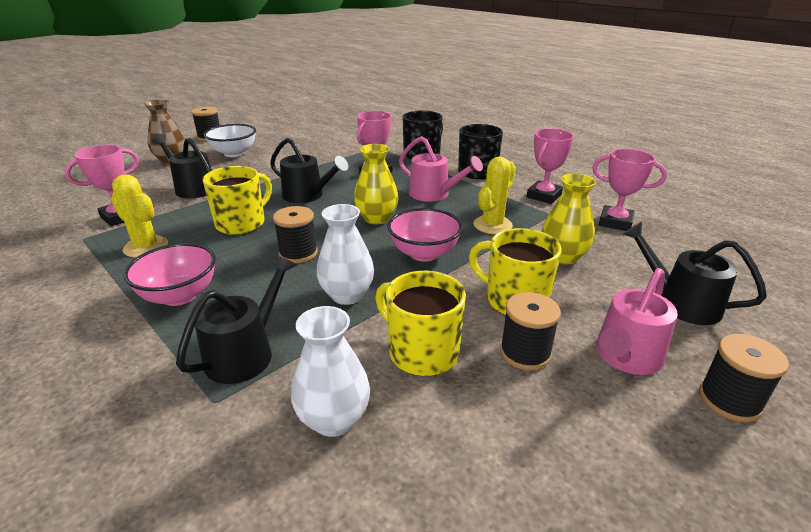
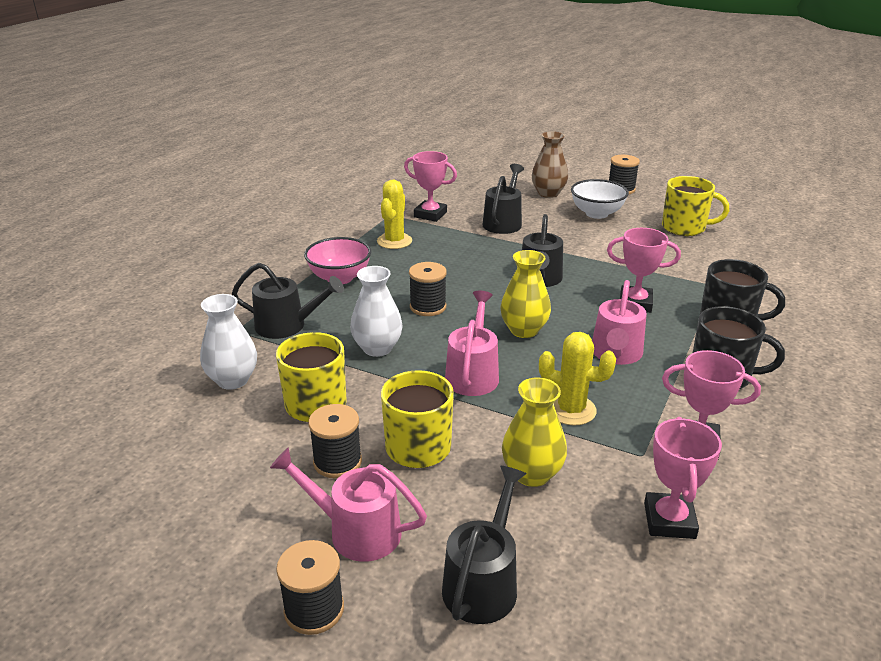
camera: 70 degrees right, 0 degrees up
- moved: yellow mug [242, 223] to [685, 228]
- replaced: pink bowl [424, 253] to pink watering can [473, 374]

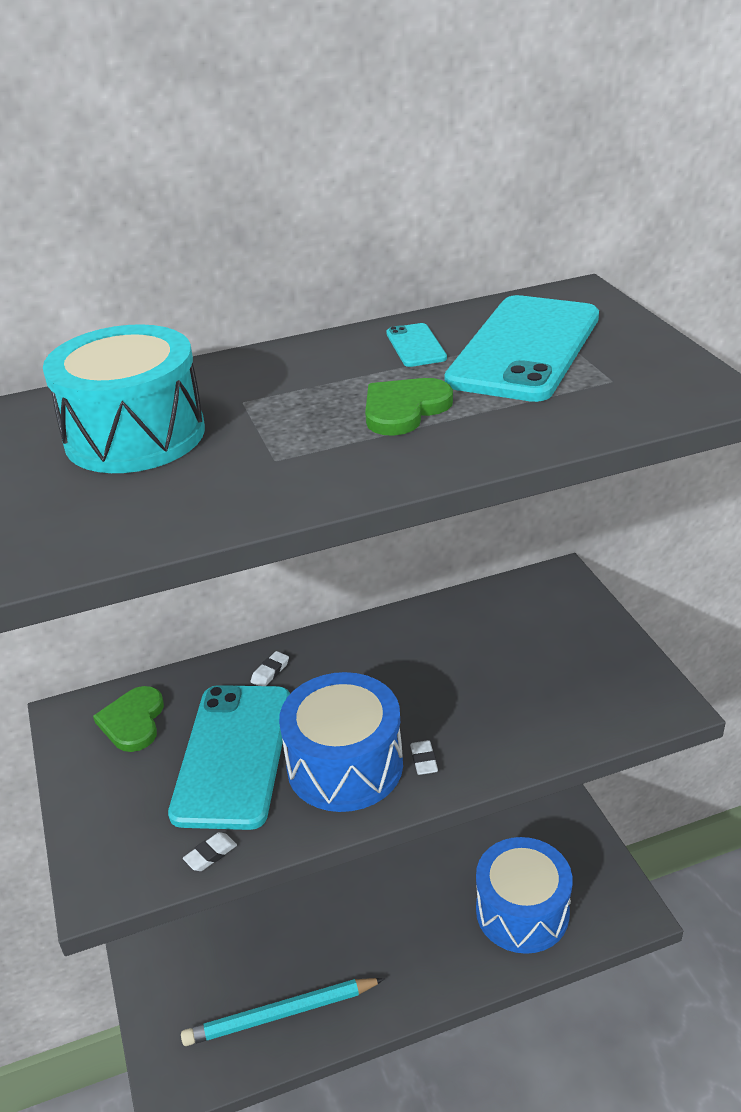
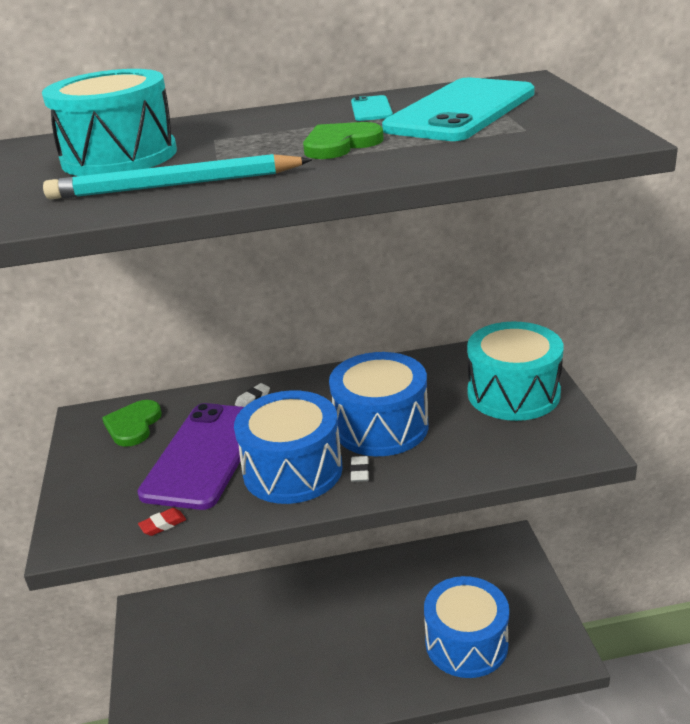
camera: 10 degrees right, 5 degrees down
- added: blue drum [381, 426]
- added: turquoise drum [513, 393]
- moved: turquoise pencil [280, 1014] to [174, 185]
- recoloured: turquoise phone [233, 755] to purple phone [204, 455]
- recoloured: white eraser [210, 854] to red eraser [163, 525]

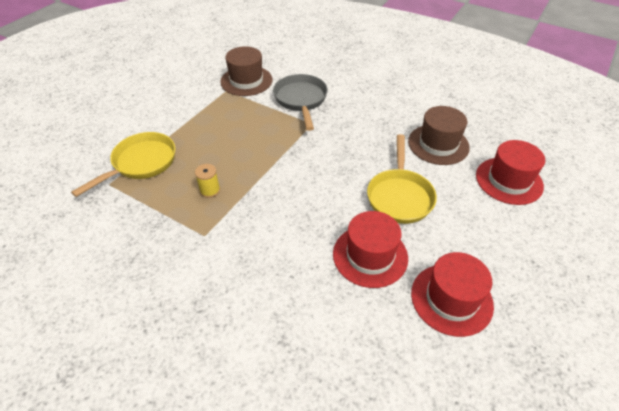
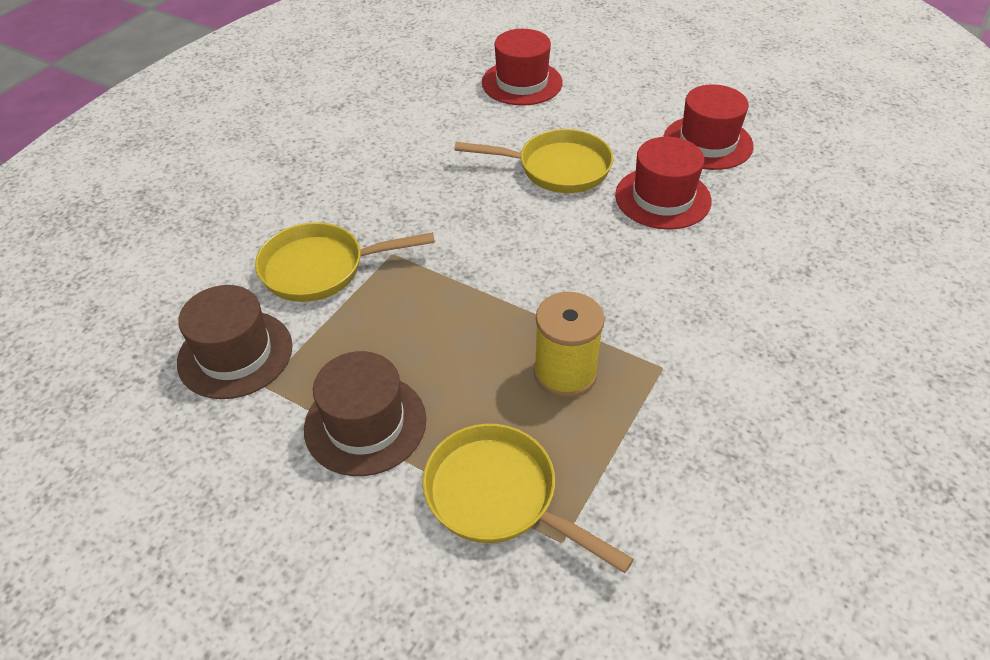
camera: 90 degrees left, 0 degrees up
- moved: brown hat [438, 144] to [365, 424]
- recoloured: grey pan [301, 100] to yellow pan [321, 268]
- resized: yellow spool [210, 190] = [565, 373] x1.77

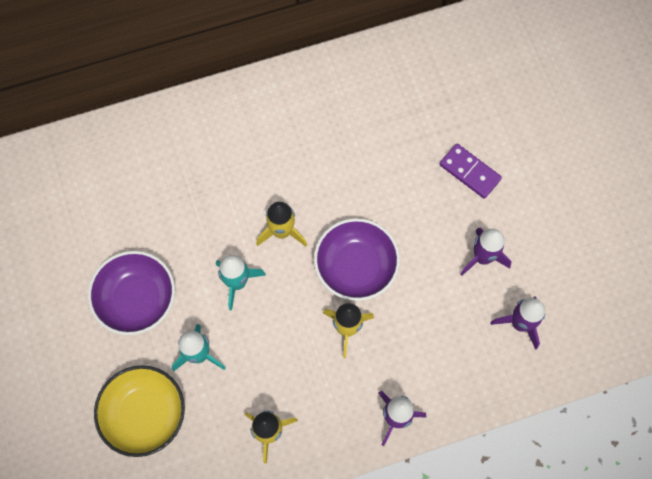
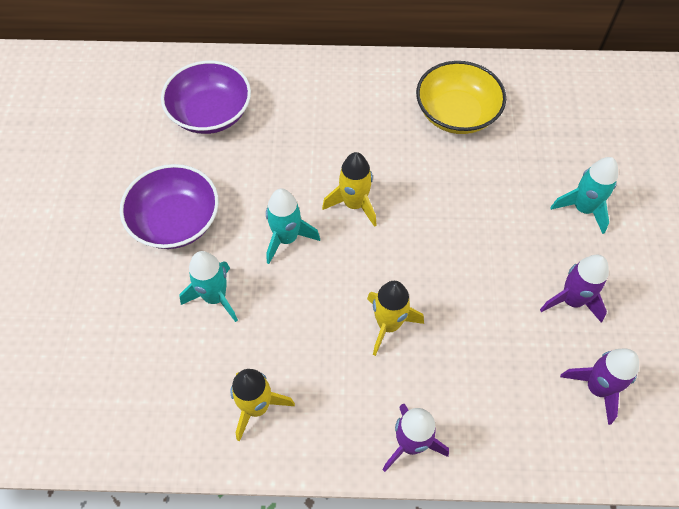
camera: 20 degrees right, 10 degrees down
- moved: yellow bowl [144, 414] to [456, 113]
- moved: purple bowl [356, 267] to [210, 113]
- replaced: purple domino [470, 172] to turquoise rocket [583, 209]

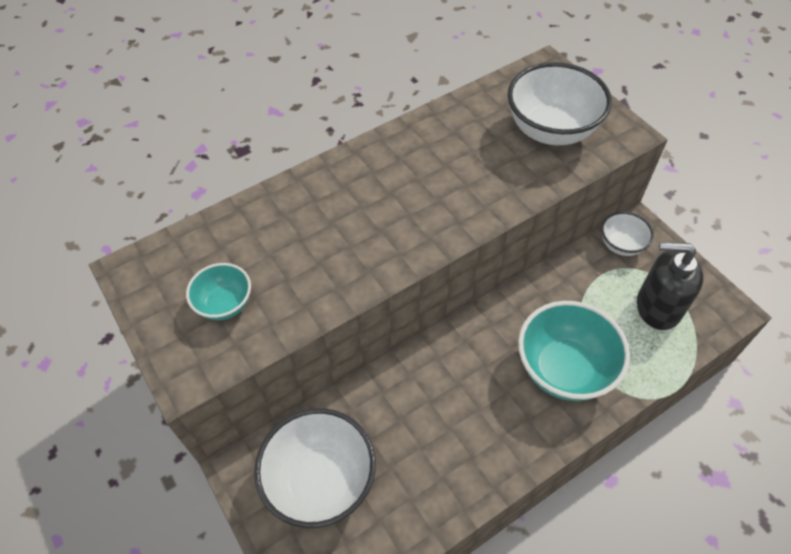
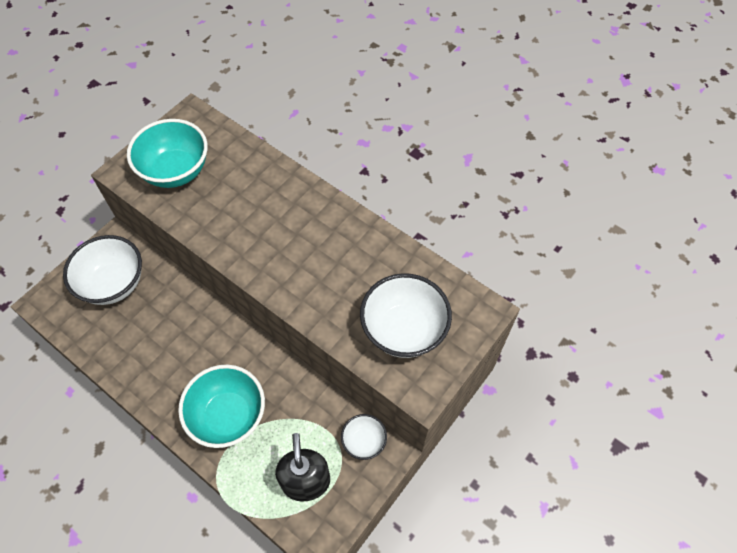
camera: 70 degrees right, 5 degrees up
- resized: turquoise bowl [225, 304] = [176, 171] x1.85

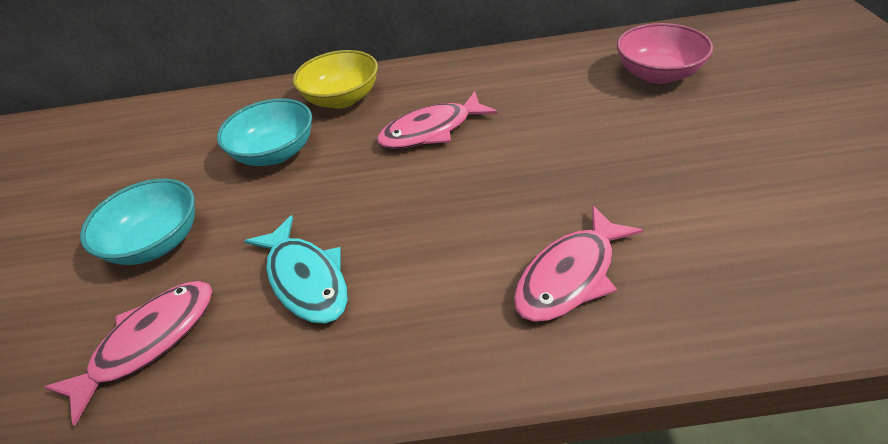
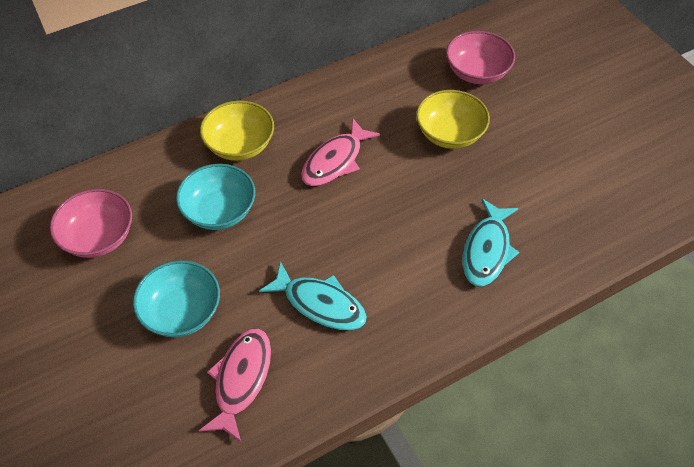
camera: 30 degrees left, 10 degrees up
- added: pink bowl [99, 237]
- added: yellow bowl [450, 134]
- recoloured: pink fish [570, 275] to turquoise fish [487, 250]

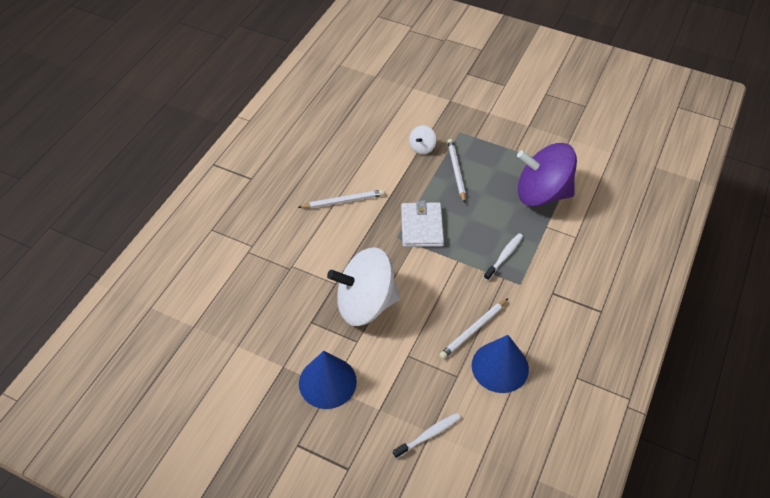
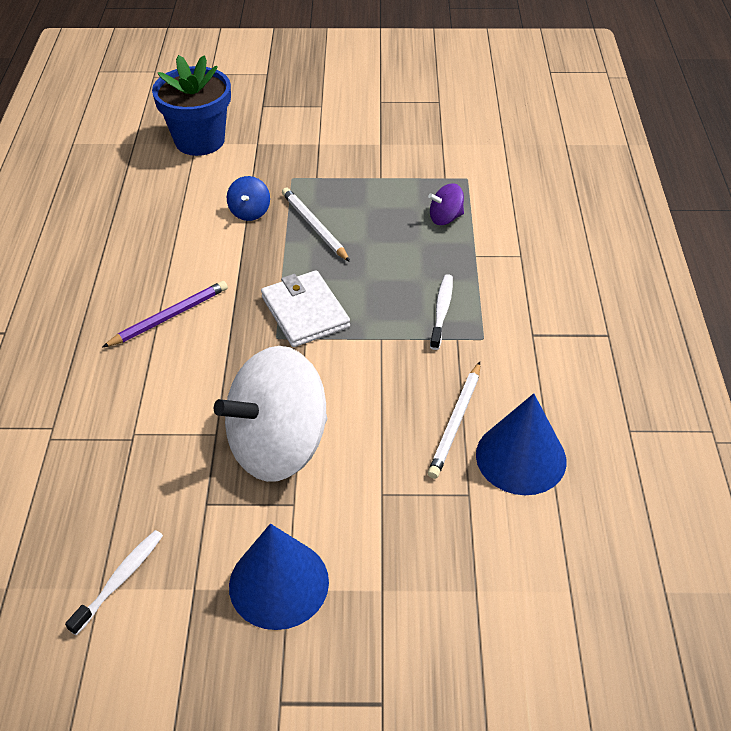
camera: 25 degrees left, 5 degrees down
- added: blue flower pot [199, 140]
- moved: white toothbrush [428, 435] to [120, 580]
- recoloured: white pencil [343, 201] to purple pencil [169, 317]
- recoloured: white spinning top [422, 147] to blue spinning top [250, 212]
- resized: purple spinning top [542, 193] = [445, 218] x0.42

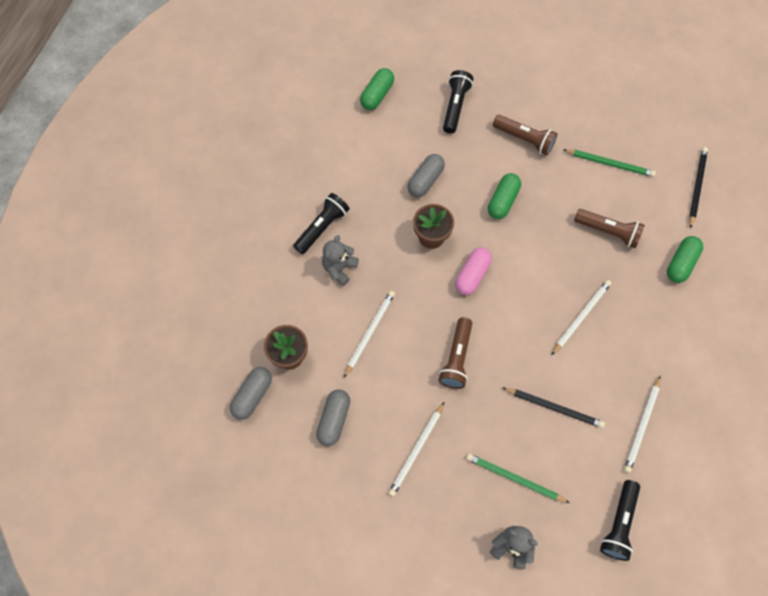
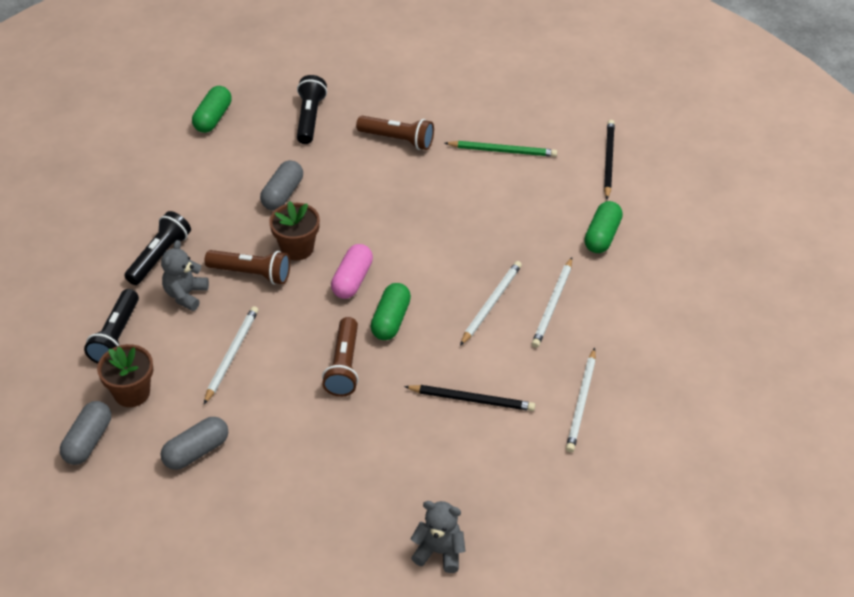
camera: 10 degrees left, 20 degrees down
- removed: green pencil [515, 479]
- moved: white pencil [417, 450] to [553, 304]
- moved: green capsule [503, 201] to [391, 320]
- moved: brown flashlight [608, 232] to [251, 274]
- moved: black flashlight [618, 523] to [116, 336]
- turned: grey capsule [334, 420] = [196, 451] 45 degrees clockwise

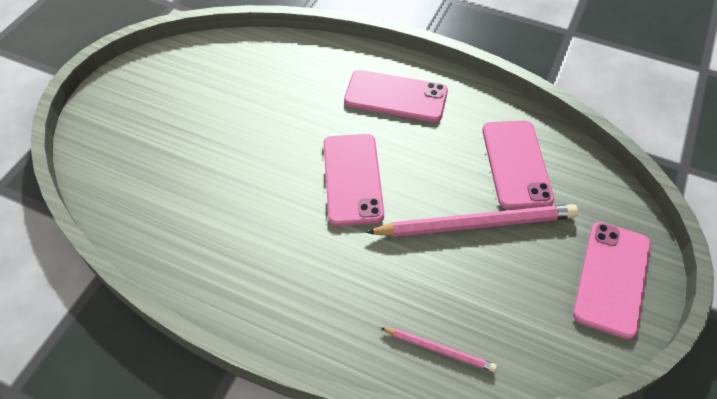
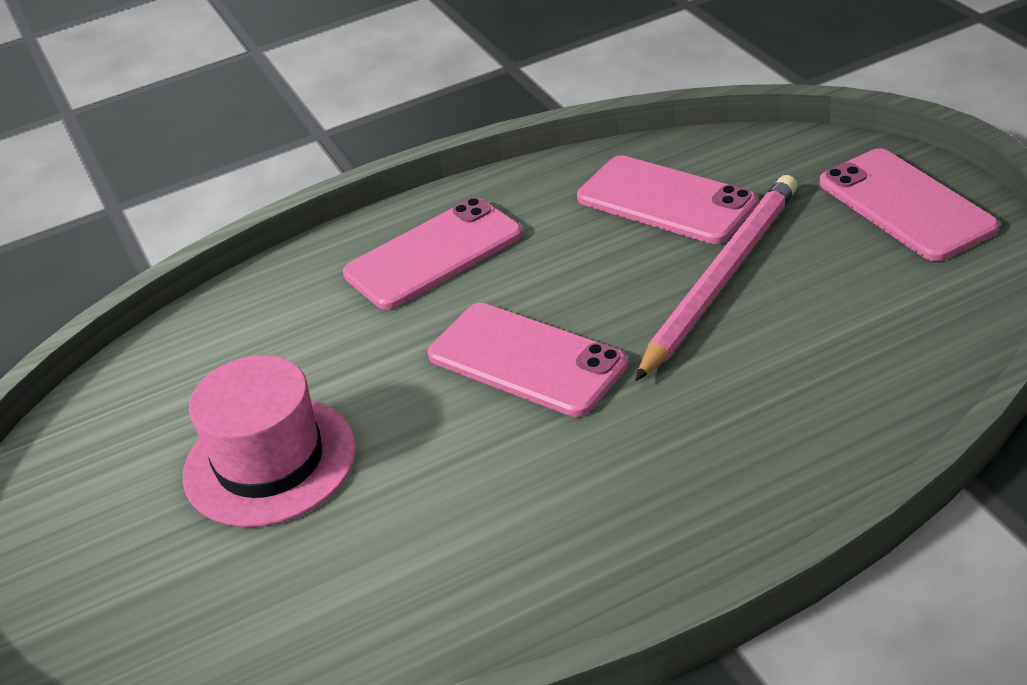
camera: 45 degrees left, 15 degrees down
- removed: pink pencil [439, 349]
- added: pink hat [270, 461]

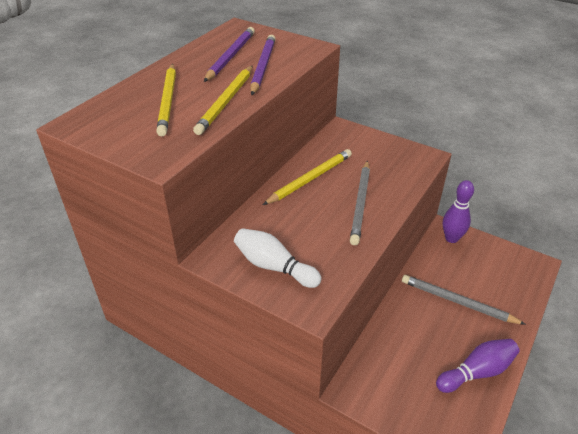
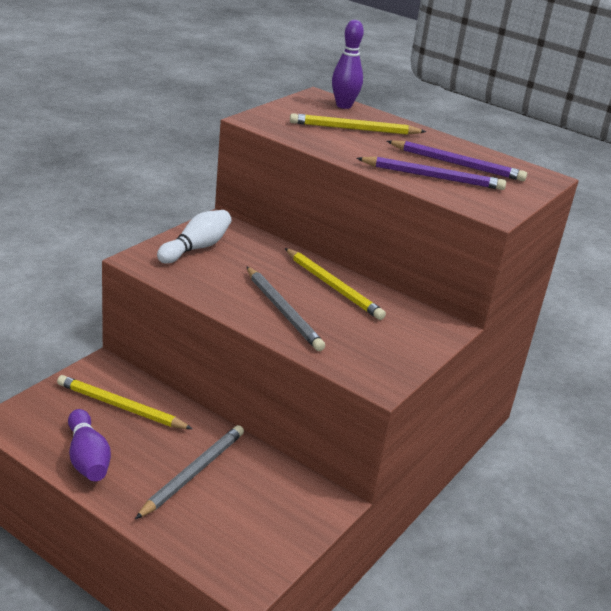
camera: 90 degrees right, 10 degrees down
- moved: yellow pencil [226, 101] to [121, 407]
- moved: purple bowling pin [451, 238] to [343, 106]
- turned: grey pencil [360, 203] = [282, 311] 135 degrees counterclockwise

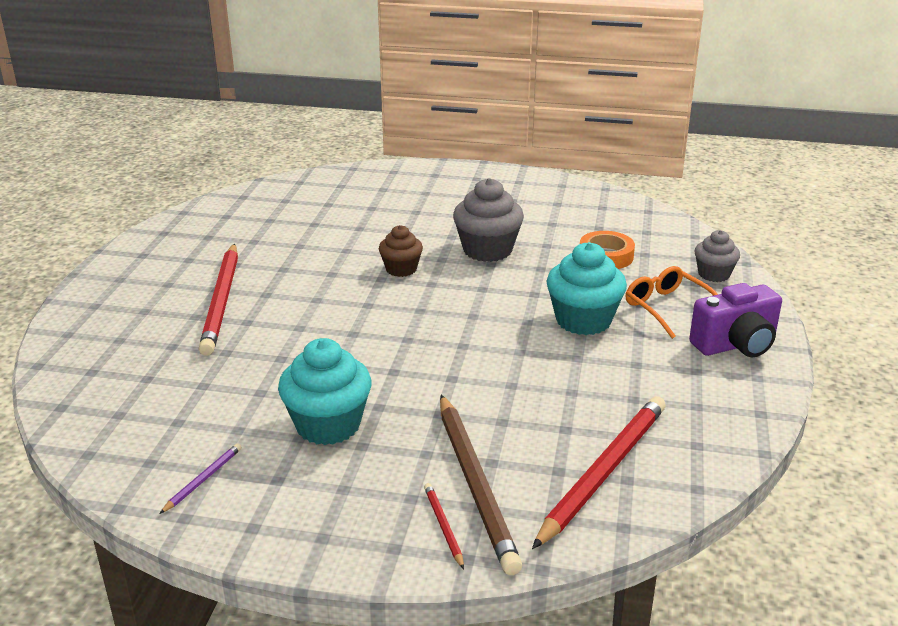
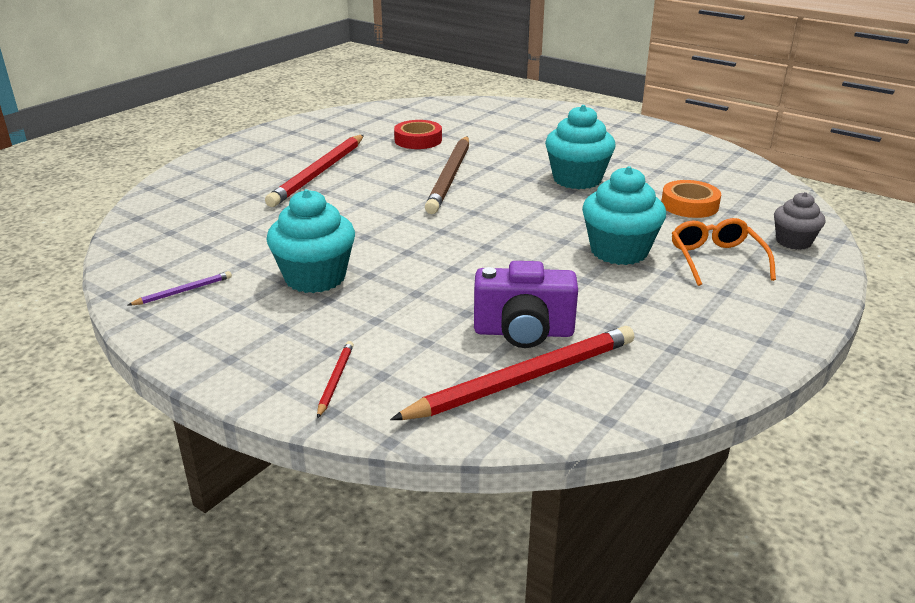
camera: 25 degrees right, 0 degrees up
- removed: brown cupcake [401, 269]
- added: red tape [418, 140]
- moved: brown pencil [476, 484] to [450, 177]
- moved: purple camera [736, 345] to [523, 332]
- recoloured: grey cupcake [487, 250] to turquoise cupcake [577, 179]

